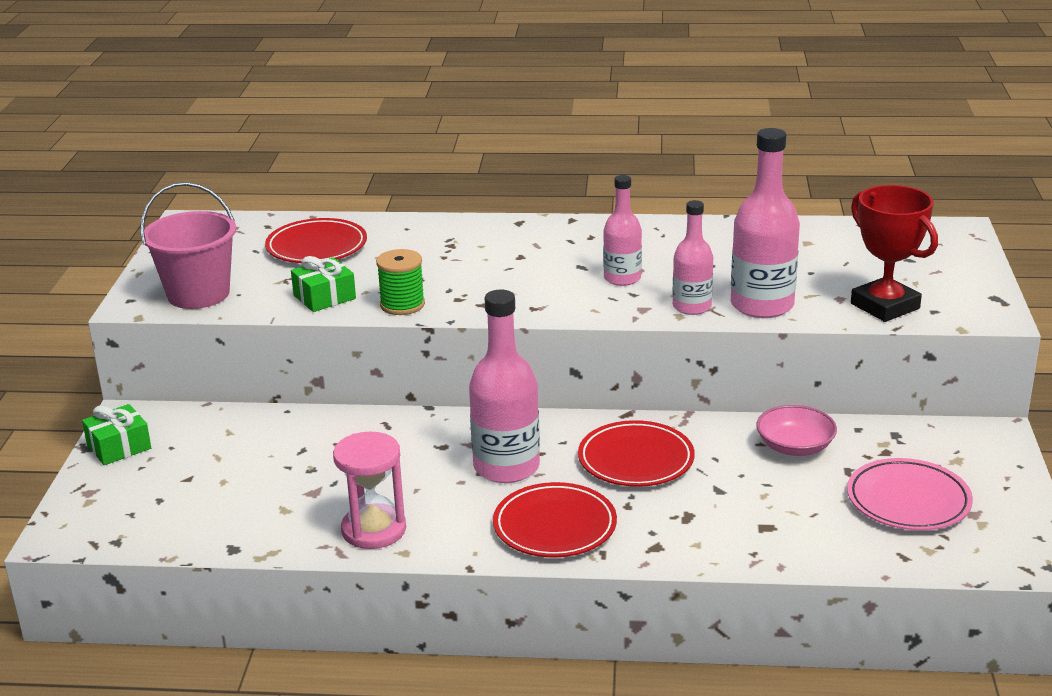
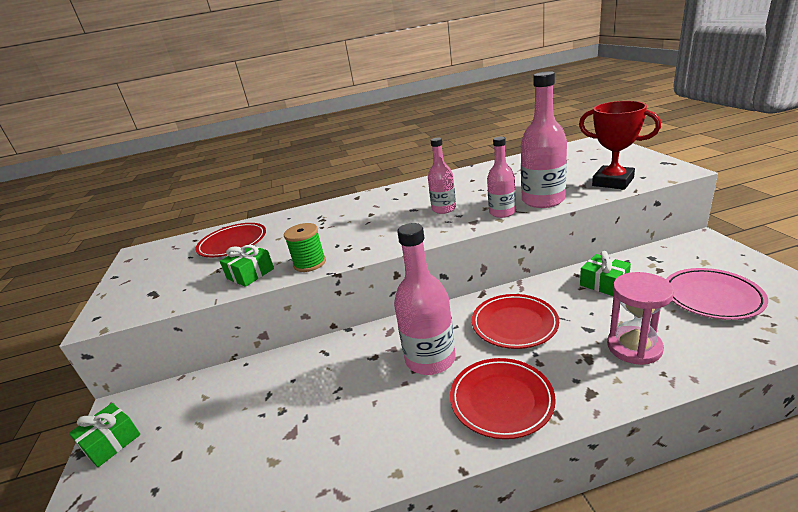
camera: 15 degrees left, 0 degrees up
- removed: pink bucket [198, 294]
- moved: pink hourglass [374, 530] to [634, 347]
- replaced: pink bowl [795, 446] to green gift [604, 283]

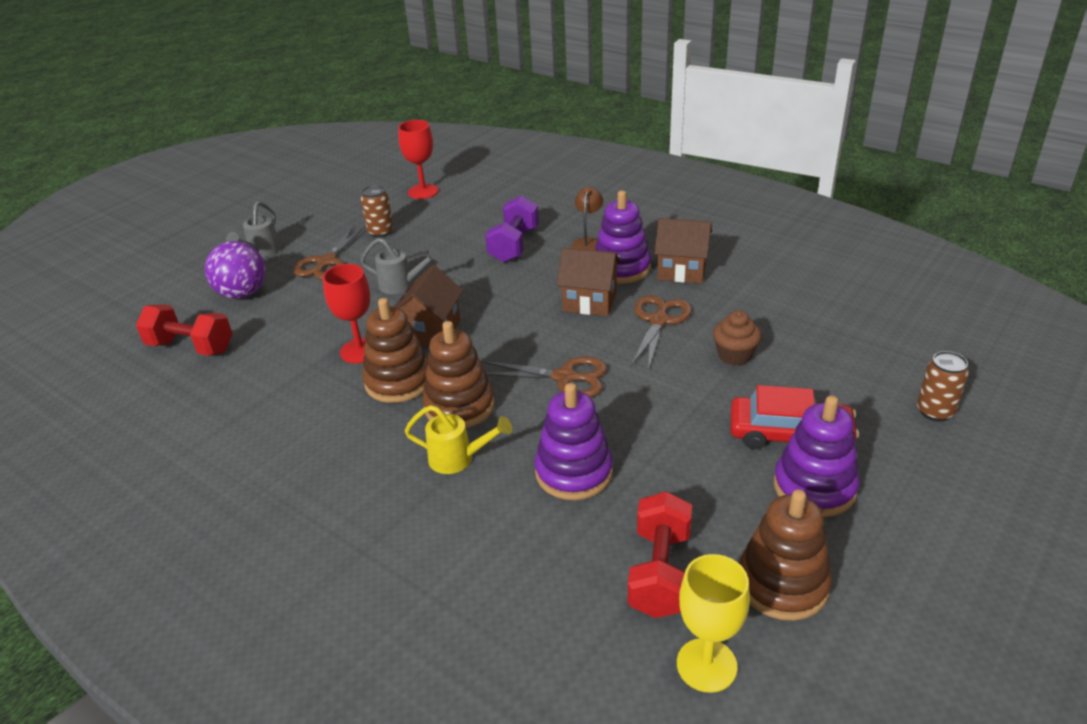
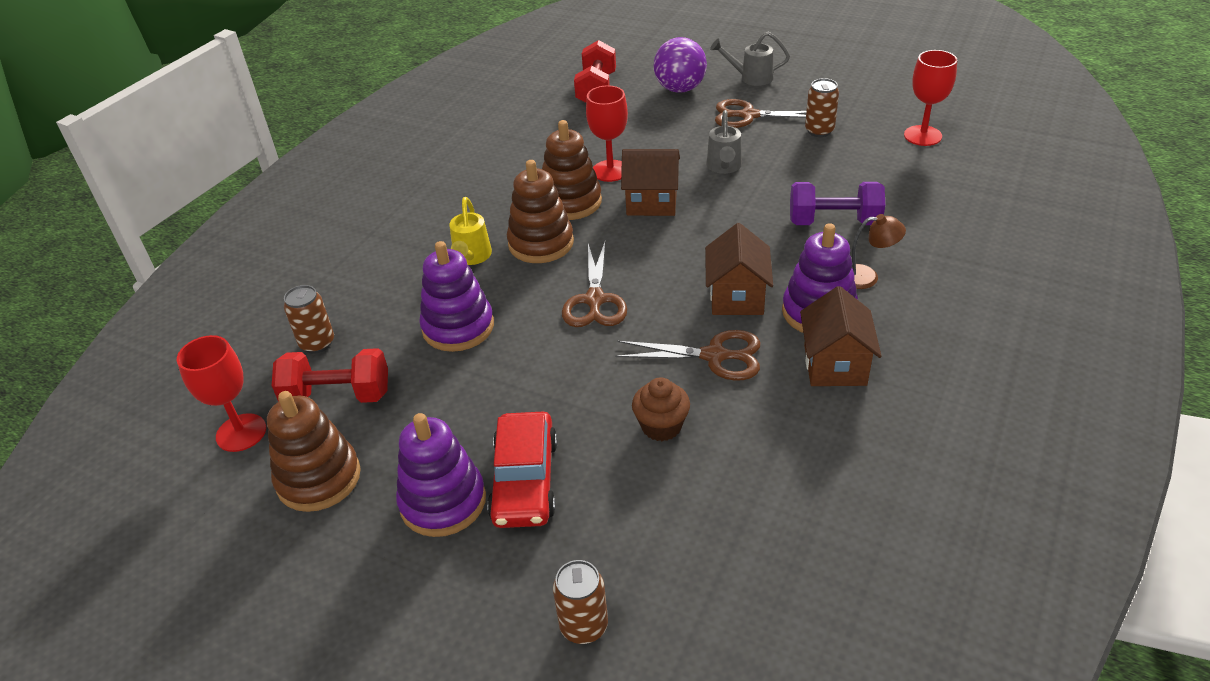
camera: 80 degrees right, 5 degrees up
- added: brown can [317, 343]
- recoloured: yellow goblet [706, 665] to red goblet [241, 433]

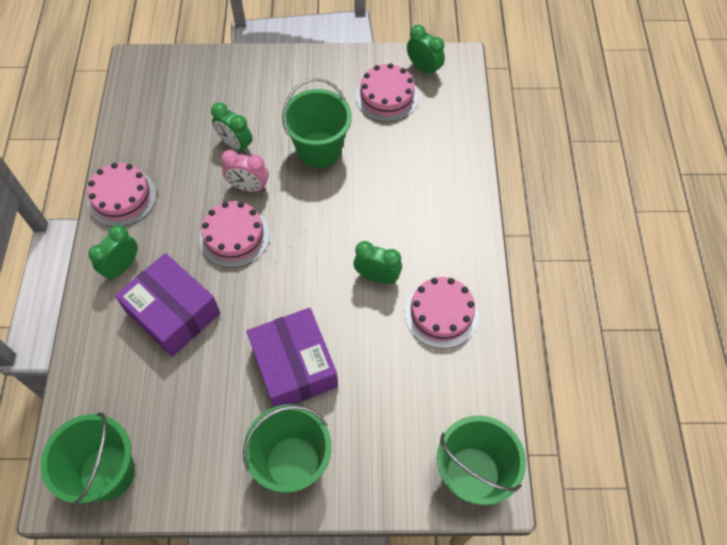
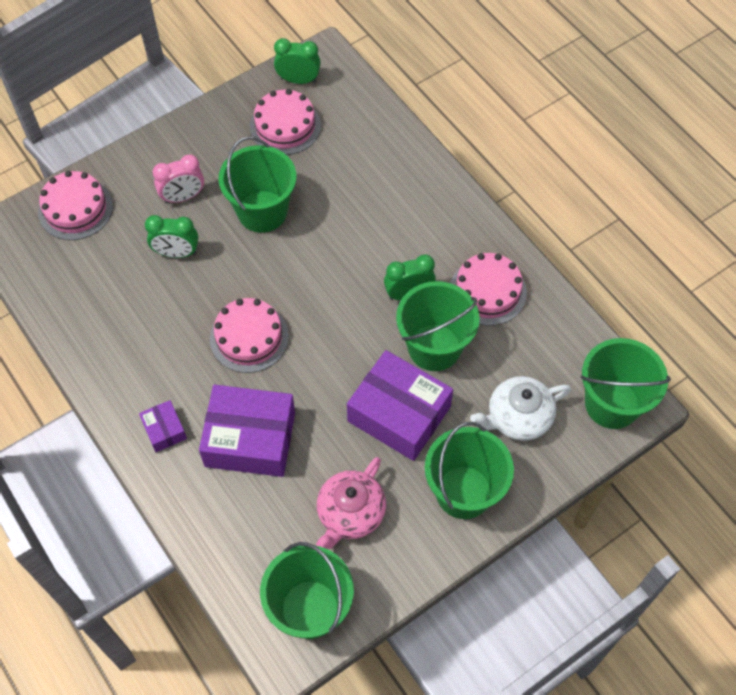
camera: 35 degrees left, 0 degrees up
- added: pink teapot [350, 513]
- added: green bucket [434, 347]
- added: white teapot [518, 417]
- moved: pink cake [122, 197] to [75, 209]
- moved: pink clock [249, 187] to [183, 197]
- replaced: green clock [122, 267] to purple box [164, 430]

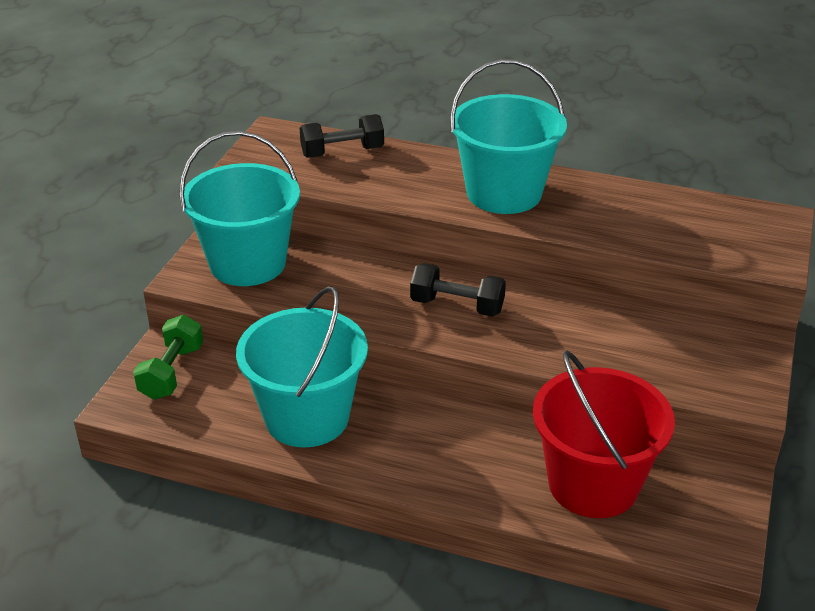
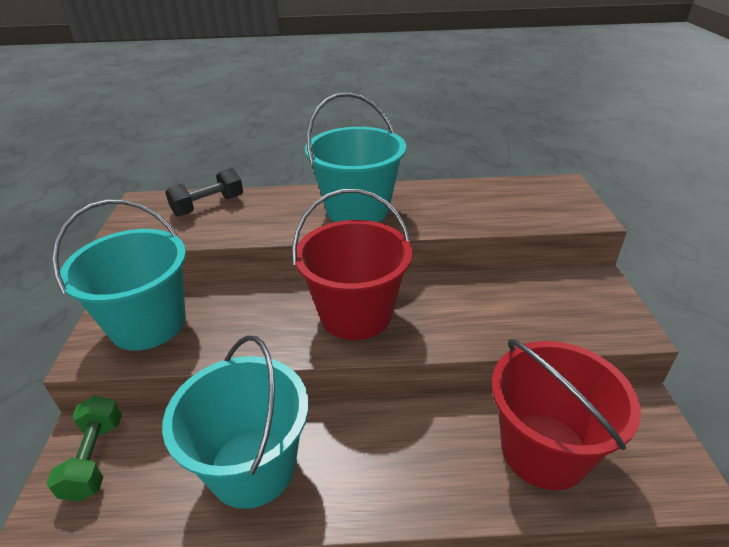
camera: 20 degrees left, 0 degrees up
- replaced: black dumbbell [457, 306] to red bucket [356, 314]

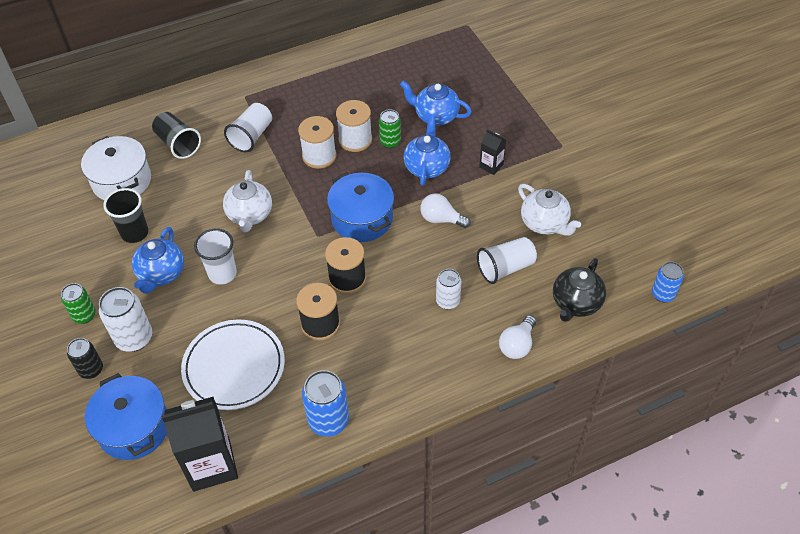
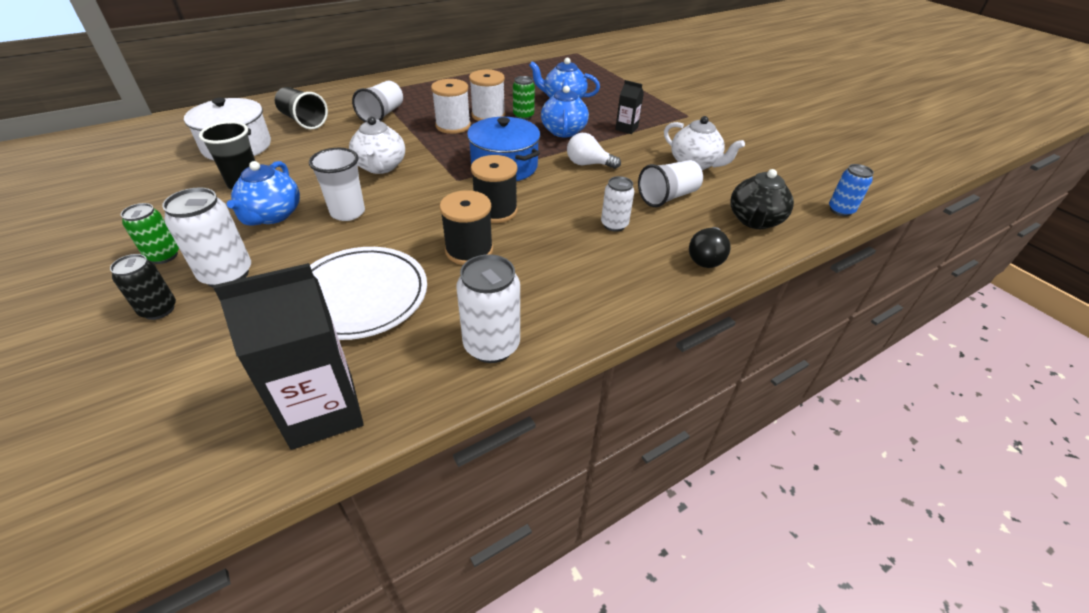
camera: 10 degrees left, 10 degrees down
- removed: blue pot [134, 427]
- recoloured: blue can [328, 421] to white can [491, 346]
- recoloured: white light bulb [517, 345] to black light bulb [706, 258]

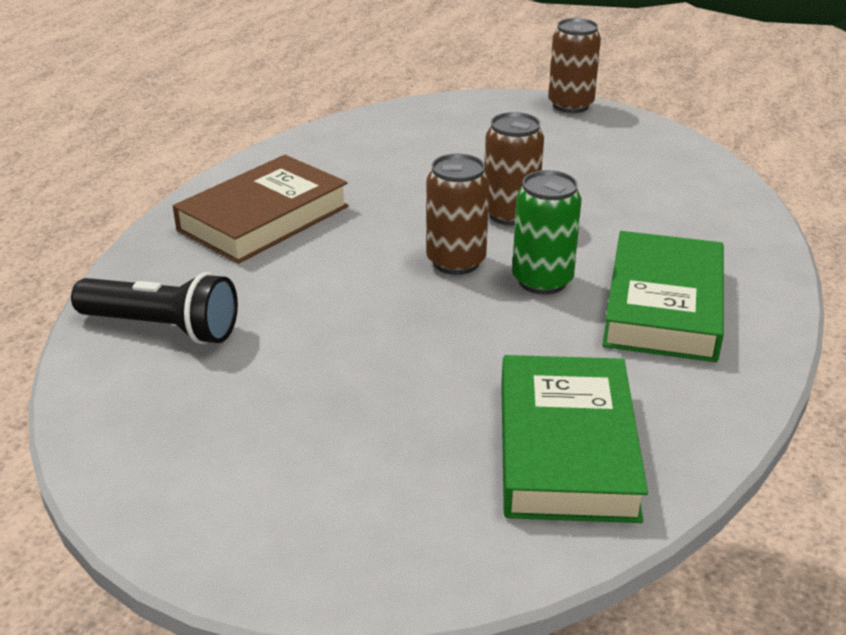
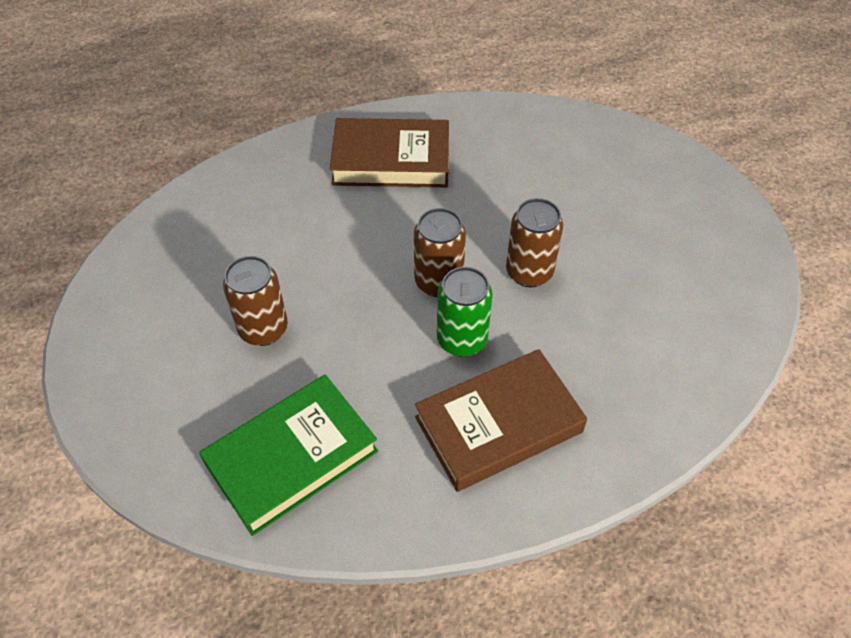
camera: 50 degrees right, 20 degrees up
- removed: black flashlight [163, 328]
- moved: brown can [570, 105] to [263, 329]
- recoloured: green book [663, 306] to brown book [498, 424]

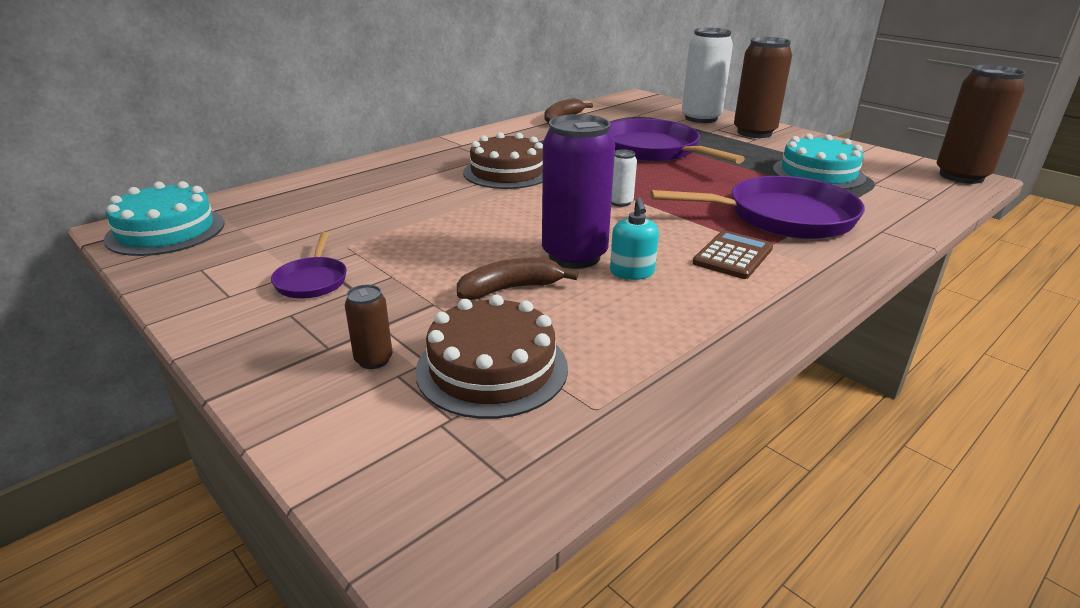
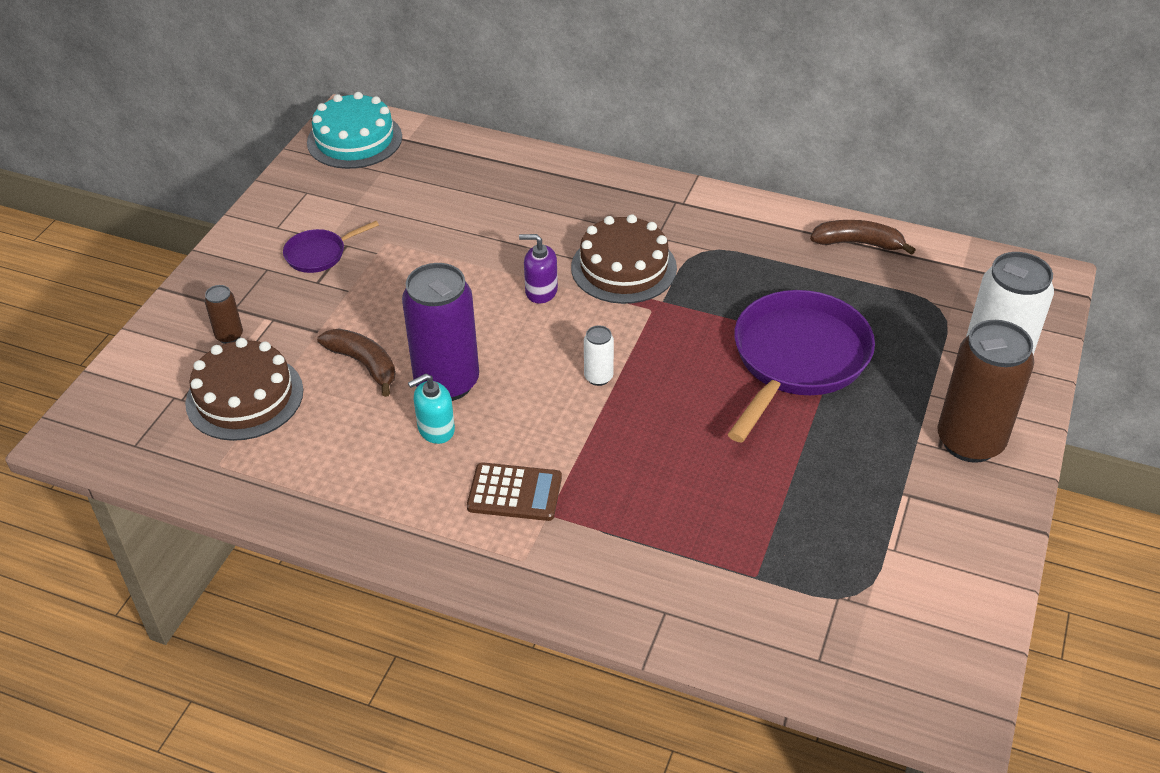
camera: 65 degrees right, 15 degrees up
- removed: purple pan [781, 217]
- removed: turquoise cake [818, 173]
- removed: brown can [961, 176]
- added: purple soap dispenser [541, 291]

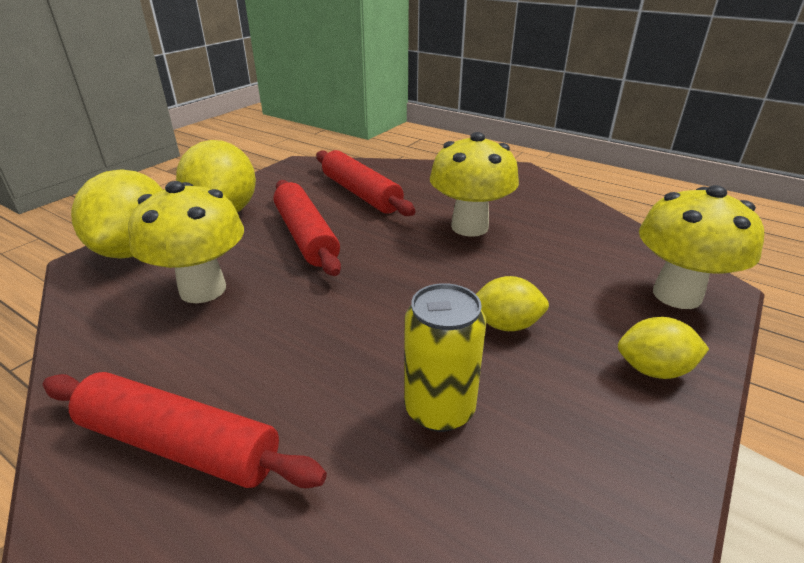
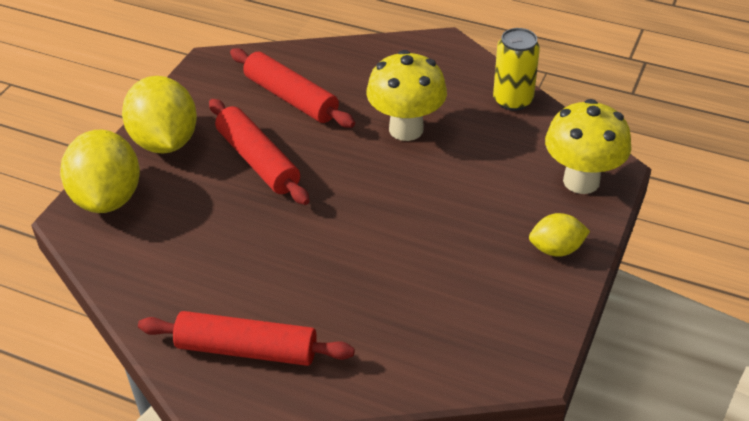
camera: 10 degrees left, 10 degrees up
- removed: yellow mushroom [203, 289]
- removed: yellow lemon [506, 325]
- moved: yellow can [439, 409] to [513, 100]

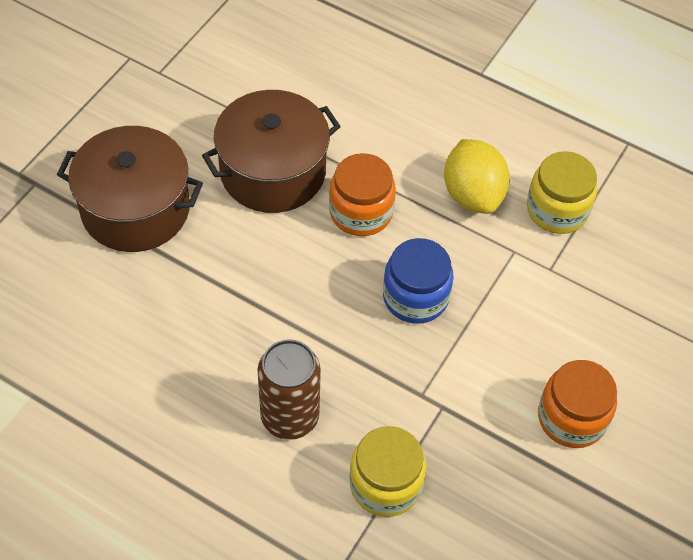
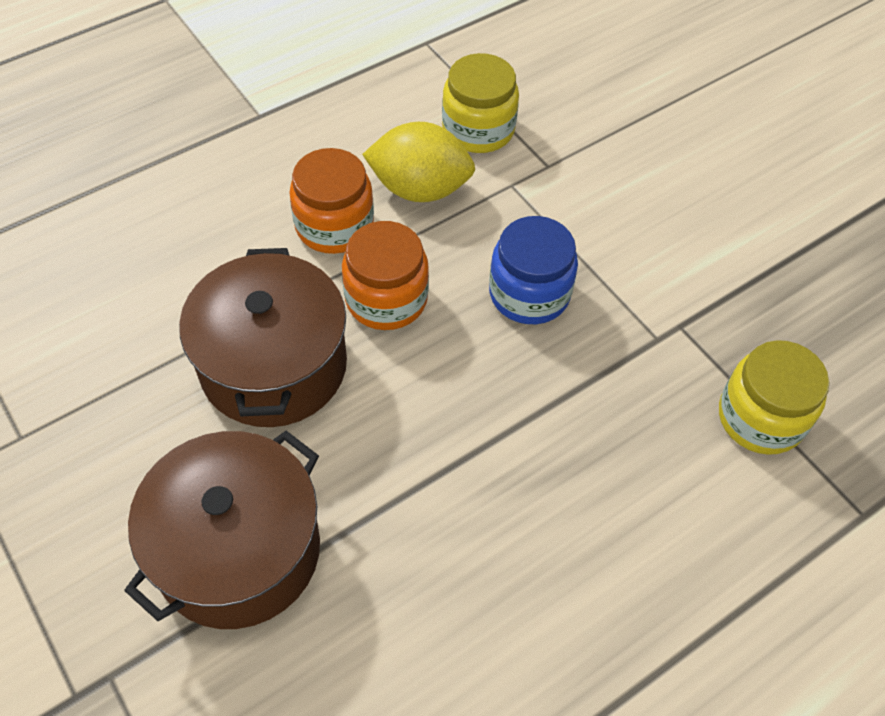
camera: 65 degrees left, 0 degrees up
- removed: brown can [289, 417]
- moved: orange jar [571, 418] to [334, 226]

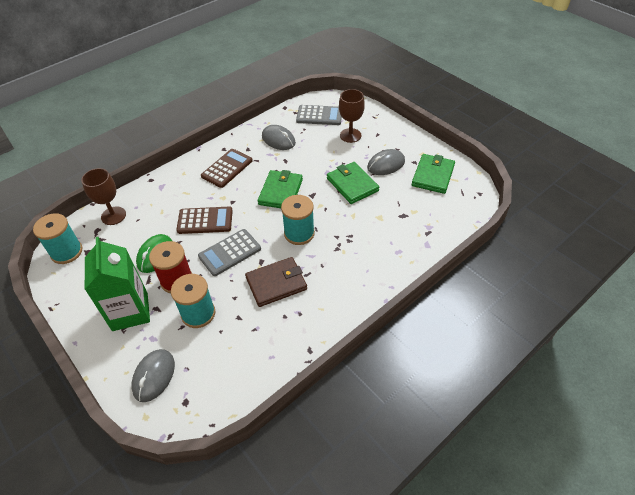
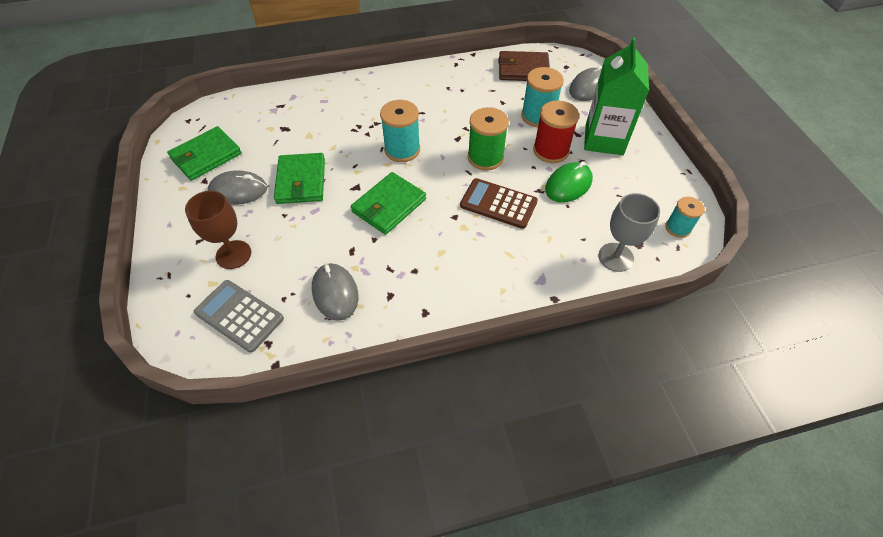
camera: 155 degrees left, 5 degrees up
- removed: brown calculator [227, 168]
- moved: brown wallet [276, 283] to [523, 69]
- replaced: grey calculator [230, 252] to green spool [485, 158]
- recoloured: brown goblet [113, 216] to grey goblet [616, 257]
- resized: turquoise spool [66, 252] = [677, 228] x0.63

